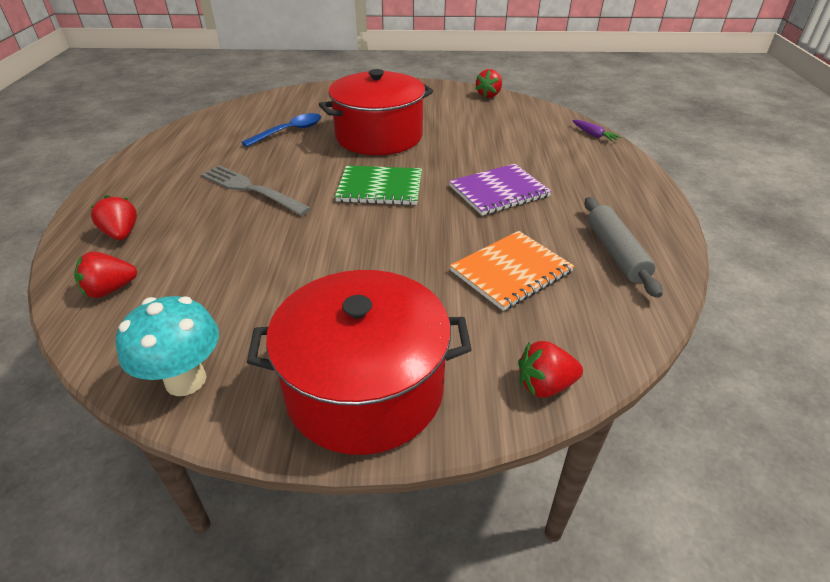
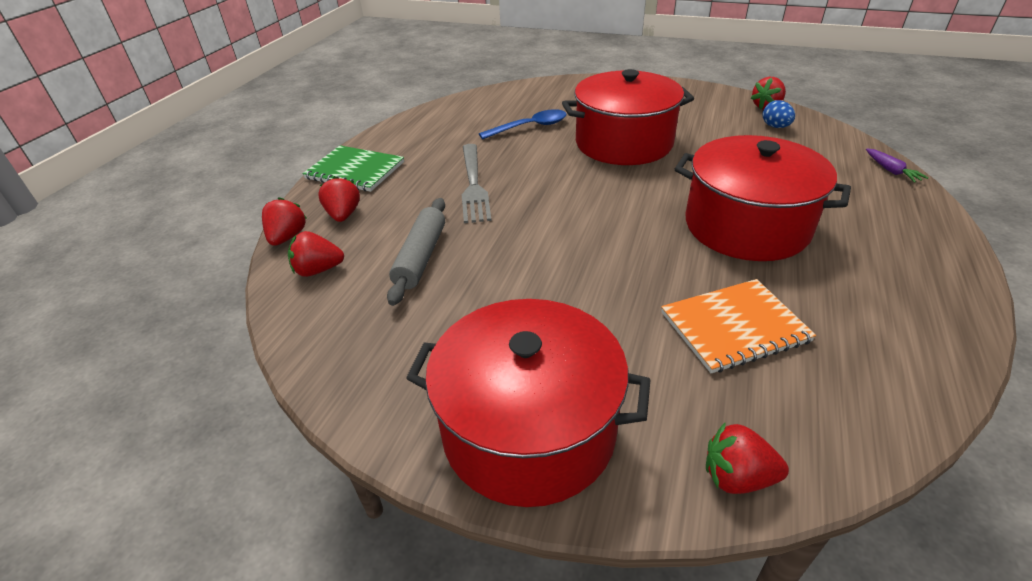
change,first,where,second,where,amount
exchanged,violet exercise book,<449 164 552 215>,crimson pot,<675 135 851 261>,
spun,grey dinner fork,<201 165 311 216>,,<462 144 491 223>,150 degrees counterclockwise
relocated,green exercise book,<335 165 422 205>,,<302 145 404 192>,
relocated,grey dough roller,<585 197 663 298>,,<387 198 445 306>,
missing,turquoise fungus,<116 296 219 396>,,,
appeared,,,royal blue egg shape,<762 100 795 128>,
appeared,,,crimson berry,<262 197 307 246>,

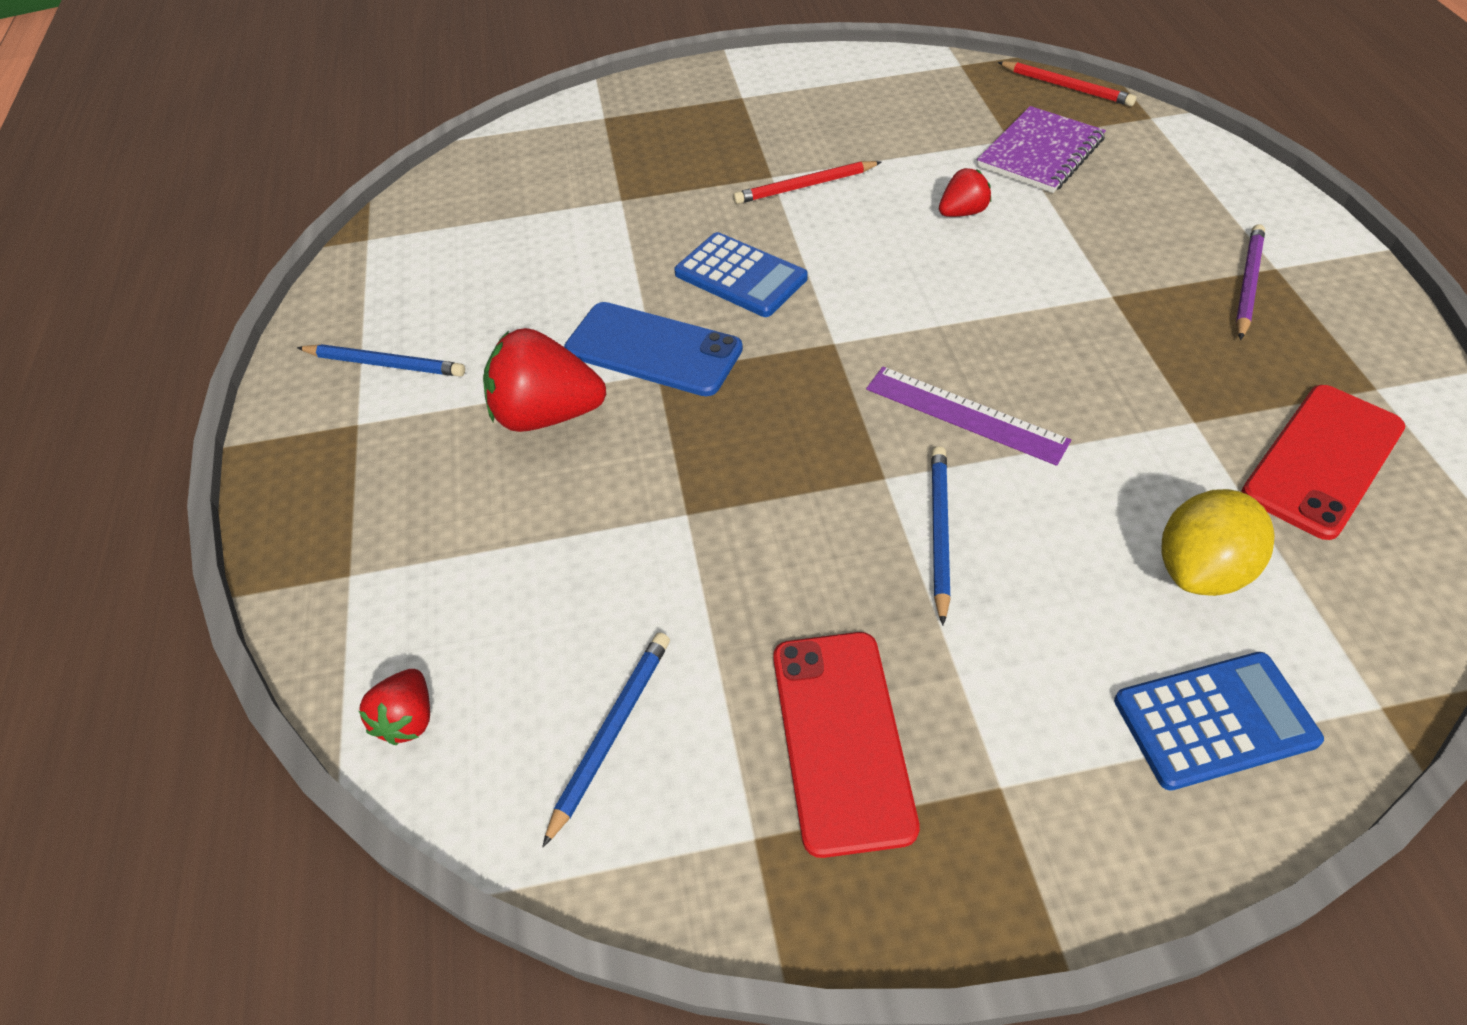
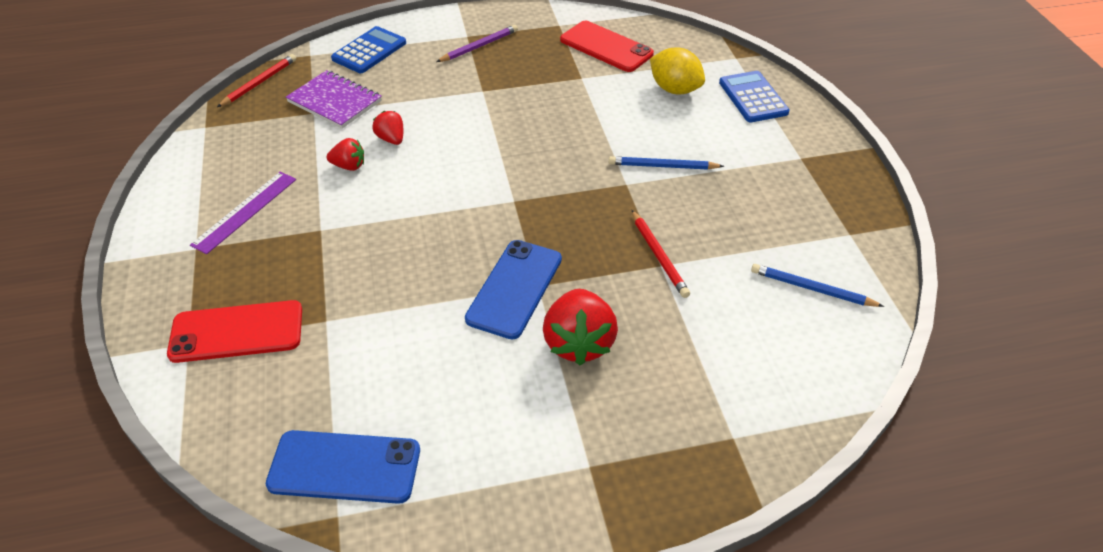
change,first,where,second,where,amount
relocated,crimson wooden pencil,<733 161 882 204>,,<632 210 690 298>,
spun,violet wooden pencil,<1236 224 1265 340>,,<436 25 518 62>,120 degrees clockwise
relocated,royal blue calculator,<674 232 808 317>,,<331 26 406 73>,
missing,royal blue wooden pencil,<297 344 465 377>,,,
relocated,violet measuring stick,<866 367 1071 466>,,<190 172 296 254>,
relocated,crimson mobile phone,<773 632 920 858>,,<167 300 302 363>,
relocated,crimson berry,<359 669 430 745>,,<327 138 364 171>,
appeared,,,royal blue mobile phone,<266 430 420 504>,

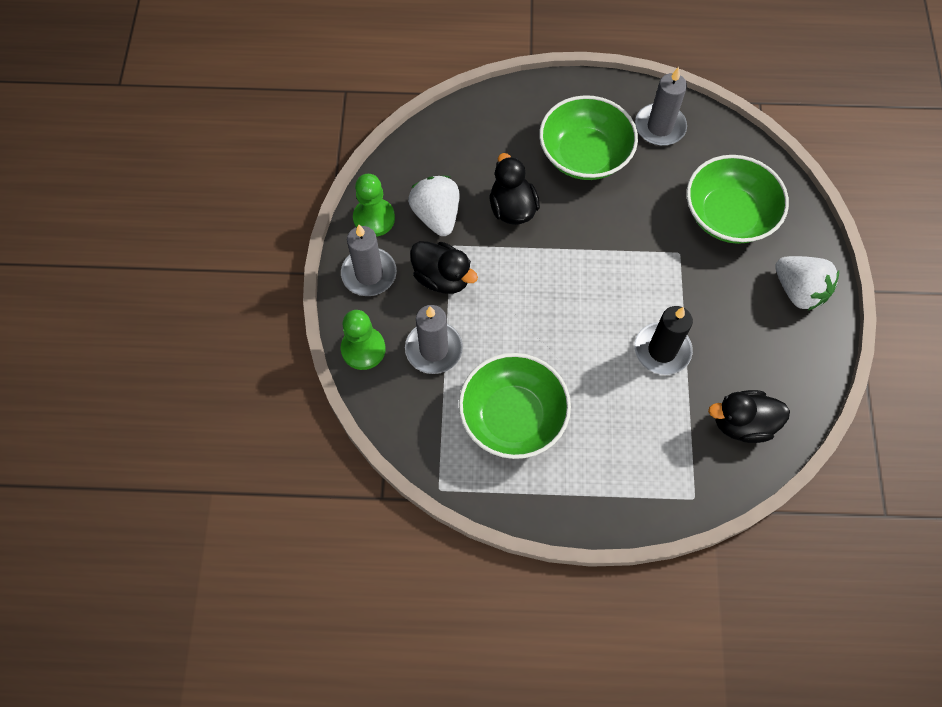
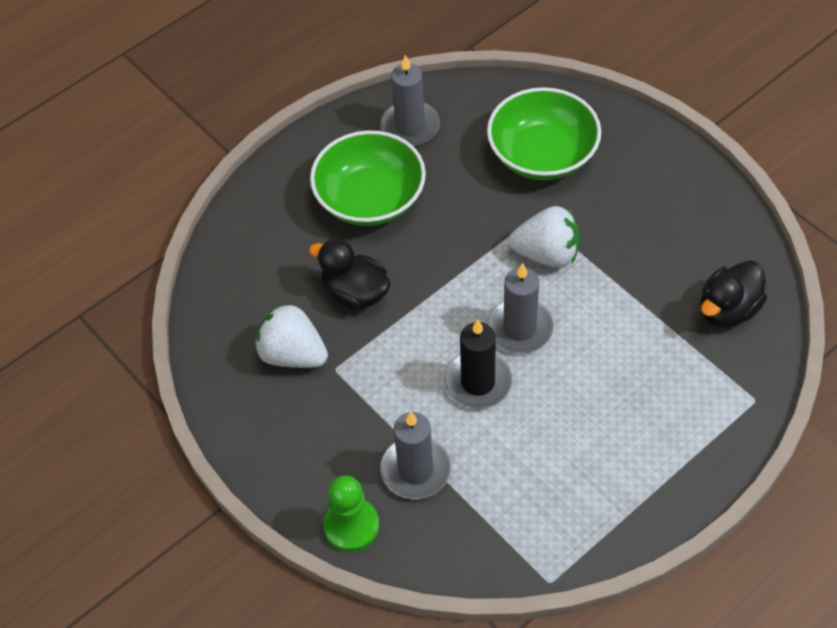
change,first,where,second,where,amount
missing,green game pawn,<353 174 395 237>,,,
relocated,grey wax candle,<341 224 397 296>,,<487 263 554 354>,
missing,ebony rubber duck,<410 241 478 294>,,,
relocated,snow-white berry,<775 256 839 311>,,<508 206 580 268>,
relocated,ebony wax candle,<635 306 693 375>,,<444 319 512 409>,
missing,green deep dish,<459 353 571 459>,,,

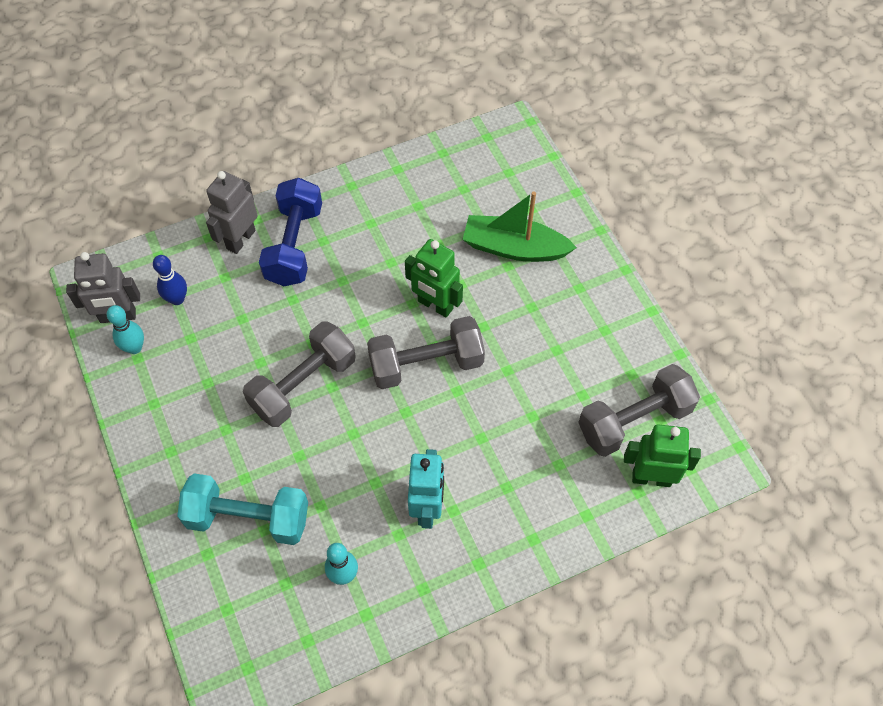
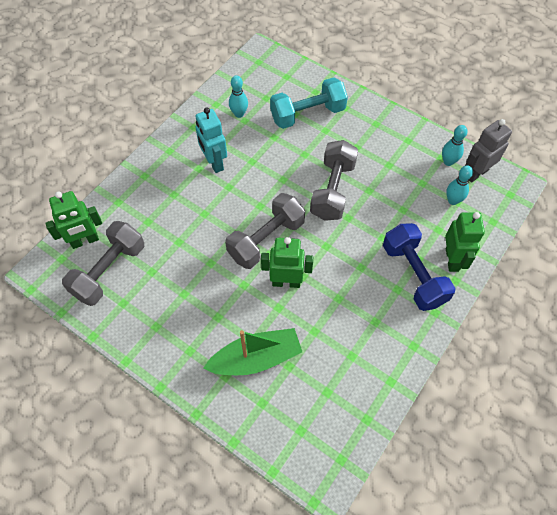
change,first,where,second,where,amount
colour,grey robot,<206 171 258 254>,green robot,<445 212 485 272>,
colour,royal blue skittle,<153 255 187 305>,turquoise skittle,<446 165 473 205>,

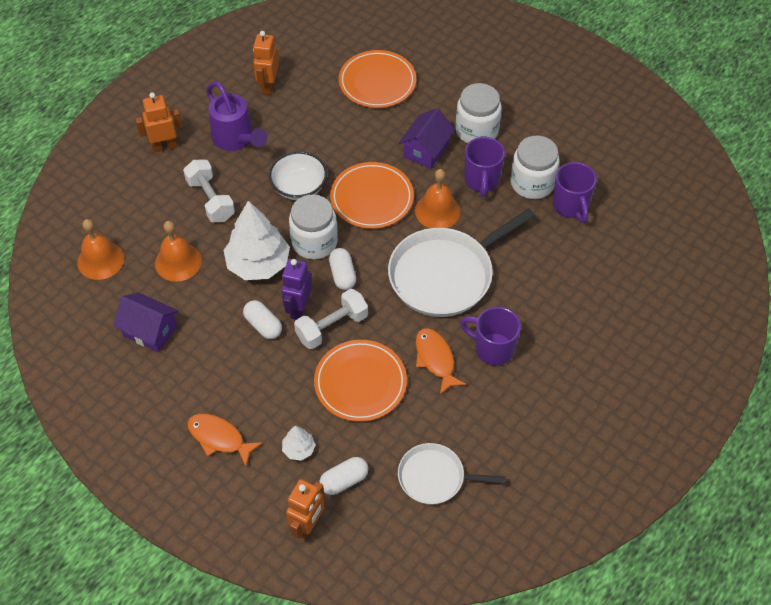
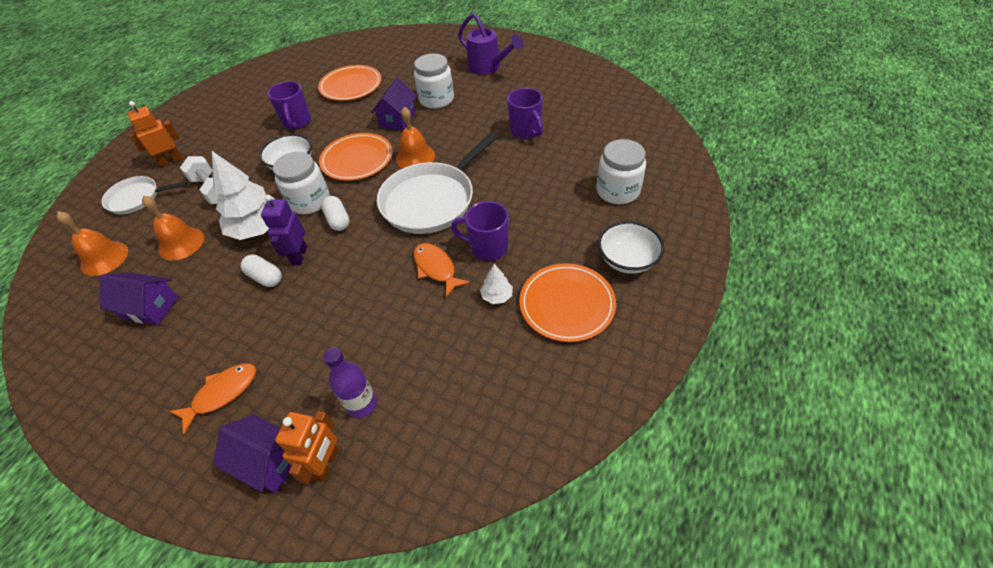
change,first,where,second,where,amount
missing,orange robot,<253 31 279 95>,,,
relocated,violet watering can,<206 81 267 151>,,<458 13 523 75>,
relocated,snow-white jar,<511 136 559 199>,,<596 139 646 204>,
relocated,violet coffee mug,<464 137 505 197>,,<267 81 311 129>,
missing,snow-white dumbbell,<294 289 368 349>,,,
relocated,orange plate,<314 340 407 422>,,<519 263 616 342>,
spun,orange fish figure,<187 414 263 466>,,<169 363 256 434>,120 degrees clockwise
relocated,snow-white tree,<282 425 316 460>,,<480 264 513 304>,
relocated,snow-white frying pan,<398 443 506 505>,,<101 176 187 214>,
exchanged,snow-white pill shape,<319 457 368 495>,violet drink bottle,<323 347 377 418>,
appeared,,,snow-white deep dish,<598 221 664 274>,
appeared,,,violet house,<213 414 292 494>,

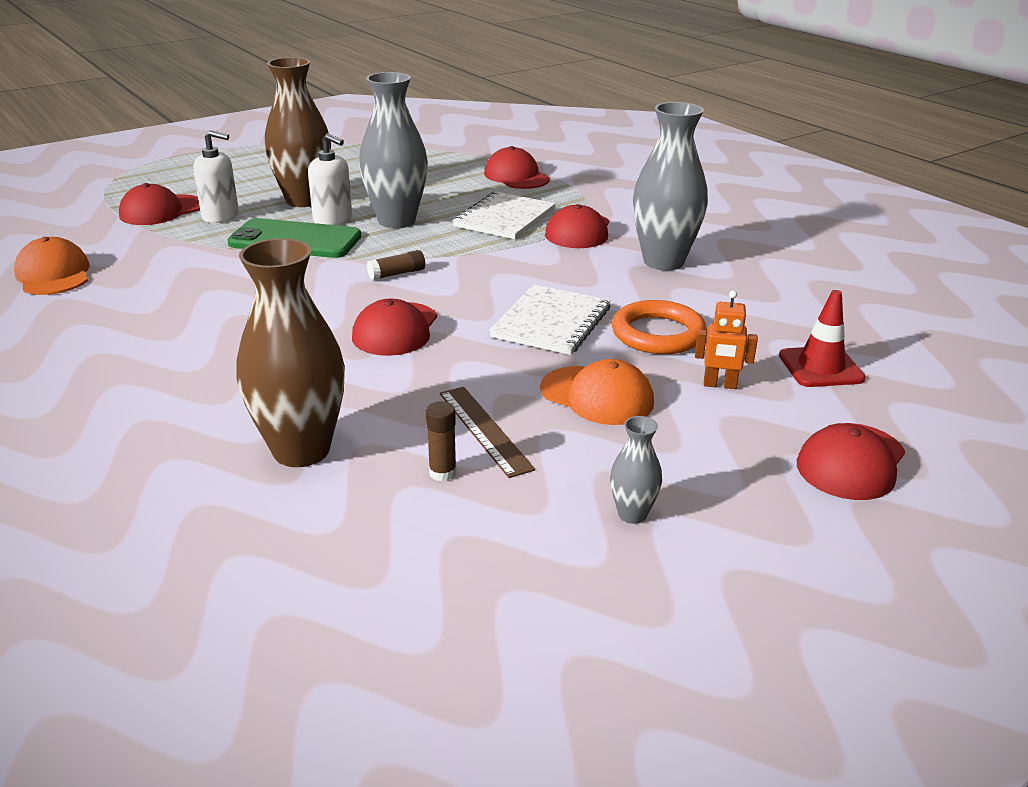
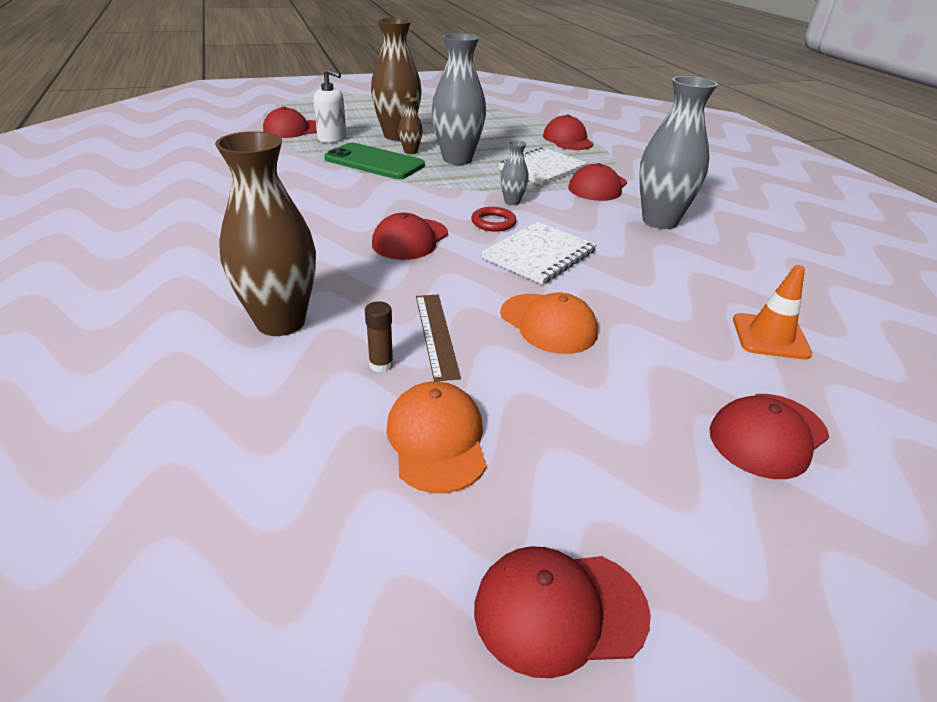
change,first,where,second,where,amount
exchanged,snow-white pump bottle,<308 134 352 225>,brown flower vase,<398 97 423 154>,
relocated,orange baseball cap,<14 237 90 295>,,<386 382 486 493>,
missing,brown glue stick,<367 250 425 280>,,,
colour,crimson safety cone,<779 290 865 387>,orange safety cone,<733 265 812 359>,
missing,orange robot,<695 291 758 389>,,,
missing,orange torus,<612 300 707 354>,,,
relocated,grey flower vase,<610 416 662 524>,,<500 140 529 205>,
appeared,,,crimson torus,<471 207 516 231>,
appeared,,,crimson baseball cap,<474 546 651 678>,

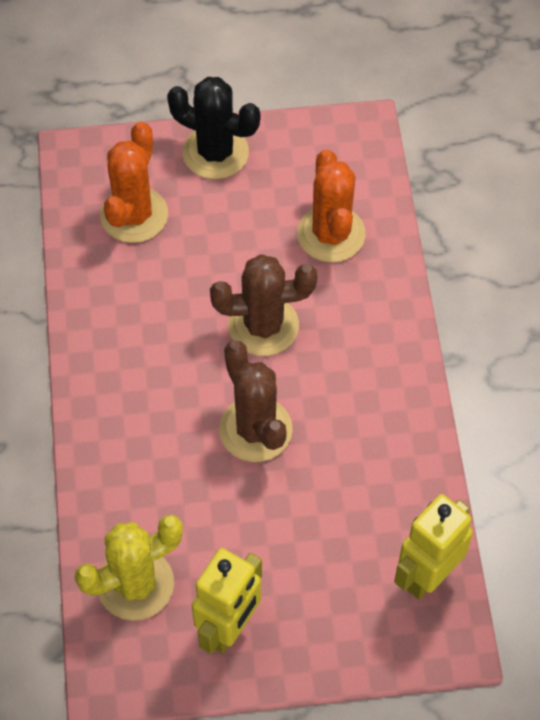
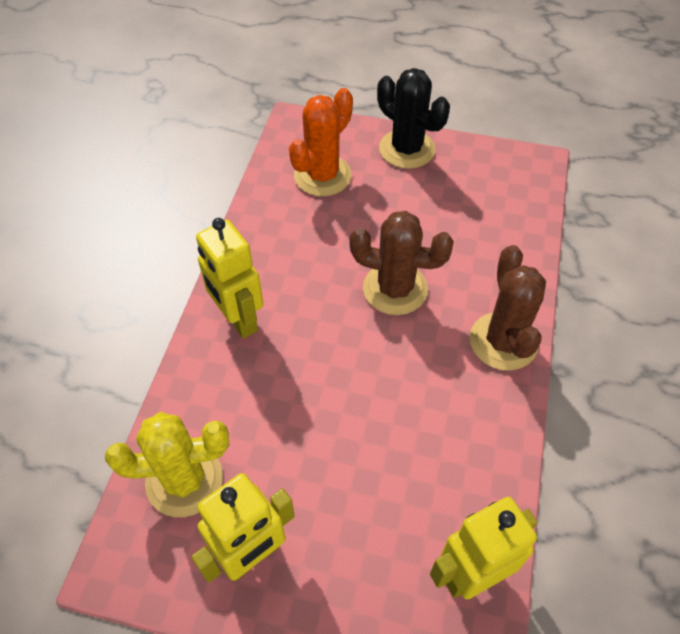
change,first,where,second,where,amount
missing,orange prickly plant,<297 149 366 262>,,,
relocated,brown prickly plant,<219 340 293 462>,,<470 245 546 370>,
appeared,,,golden robot,<196 218 263 338>,

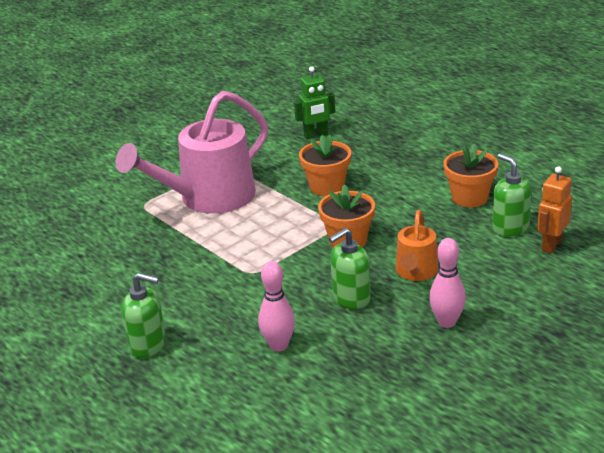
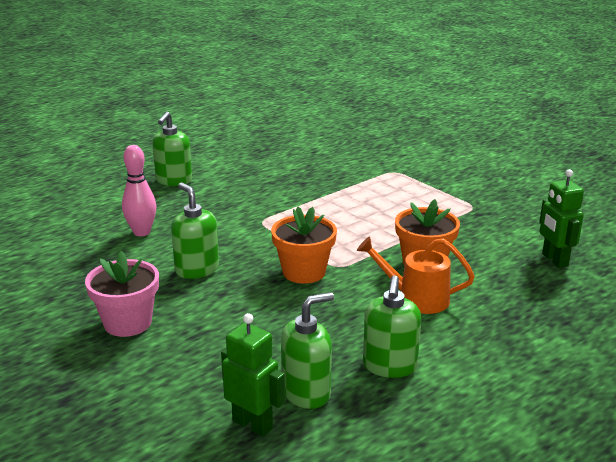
change,first,where,second,where,amount
missing,pink watering can,<116 91 268 214>,,,
exchanged,orange plant pot,<444 143 498 208>,green pump bottle,<363 275 421 378>,
colour,orange robot,<537 166 572 254>,green robot,<221 313 285 437>,
relocated,orange watering can,<396 210 439 281>,,<357 236 475 314>,
exchanged,pink skittle,<429 238 466 328>,pink plant pot,<85 251 159 337>,

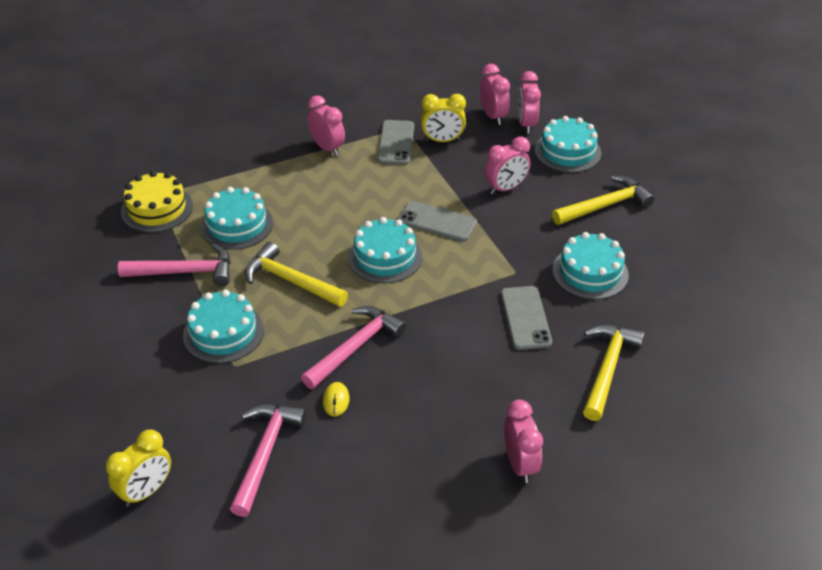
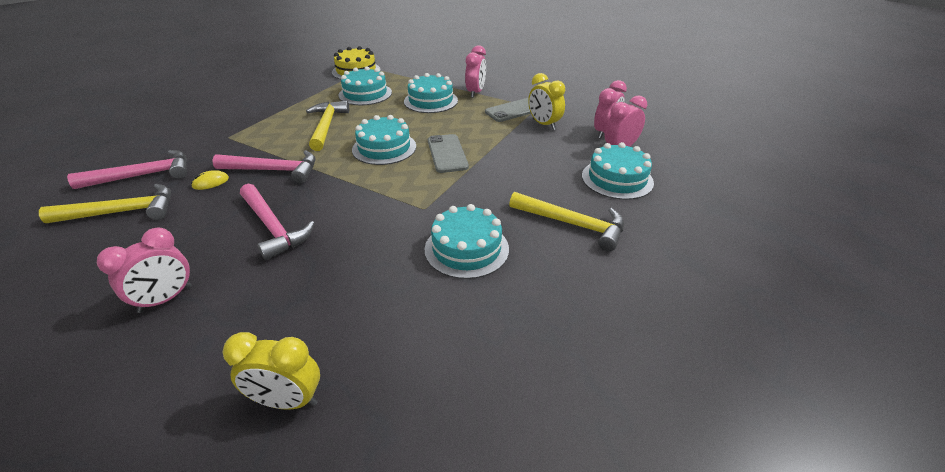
change,first,where,second,where,amount
missing,pink alarm clock,<484 137 531 195>,,,
relocated,pink hammer,<118 244 231 286>,,<240 184 314 260>,
missing,grey mobile phone,<501 286 552 350>,,,
relocated,turquoise cake,<183 290 264 363>,,<404 73 458 113>,
relocated,golden hammer,<583 324 645 421>,,<39 184 171 223>,
relocated,golden alarm clock,<106 430 171 507>,,<222 332 320 410>,

